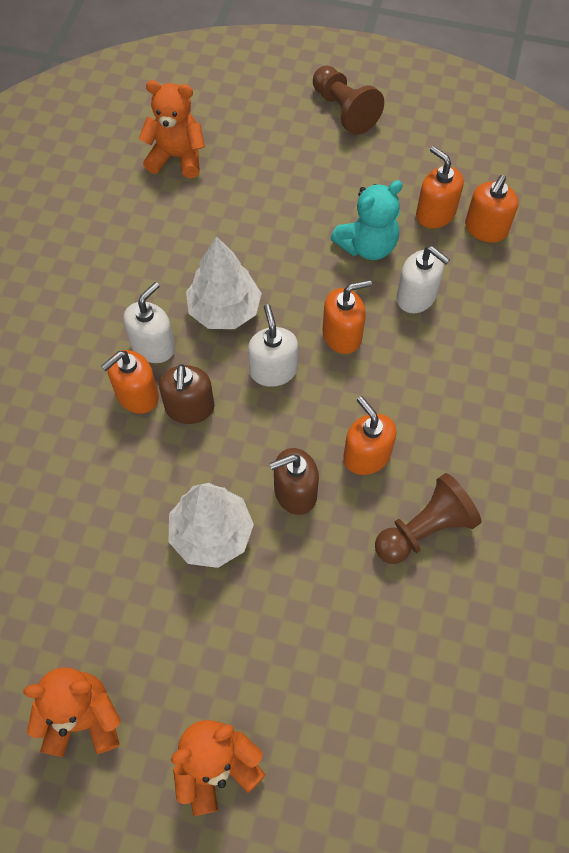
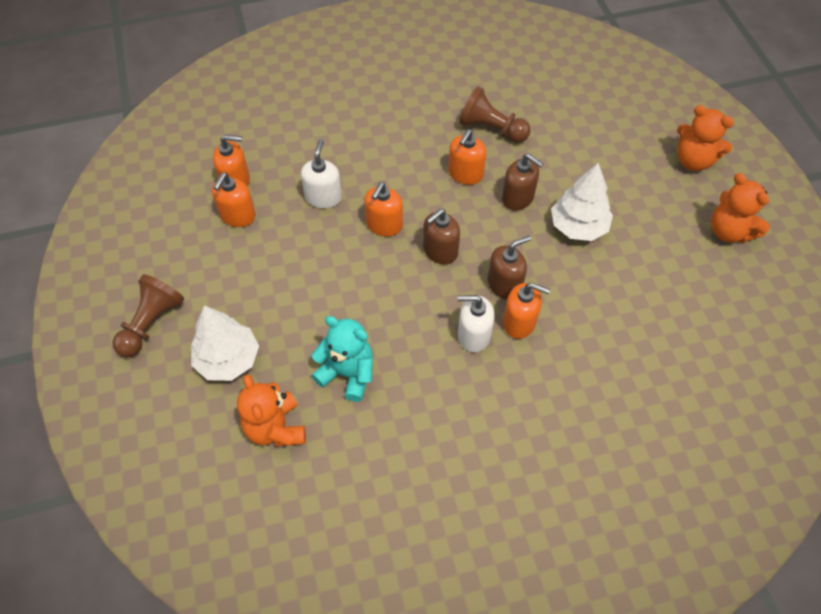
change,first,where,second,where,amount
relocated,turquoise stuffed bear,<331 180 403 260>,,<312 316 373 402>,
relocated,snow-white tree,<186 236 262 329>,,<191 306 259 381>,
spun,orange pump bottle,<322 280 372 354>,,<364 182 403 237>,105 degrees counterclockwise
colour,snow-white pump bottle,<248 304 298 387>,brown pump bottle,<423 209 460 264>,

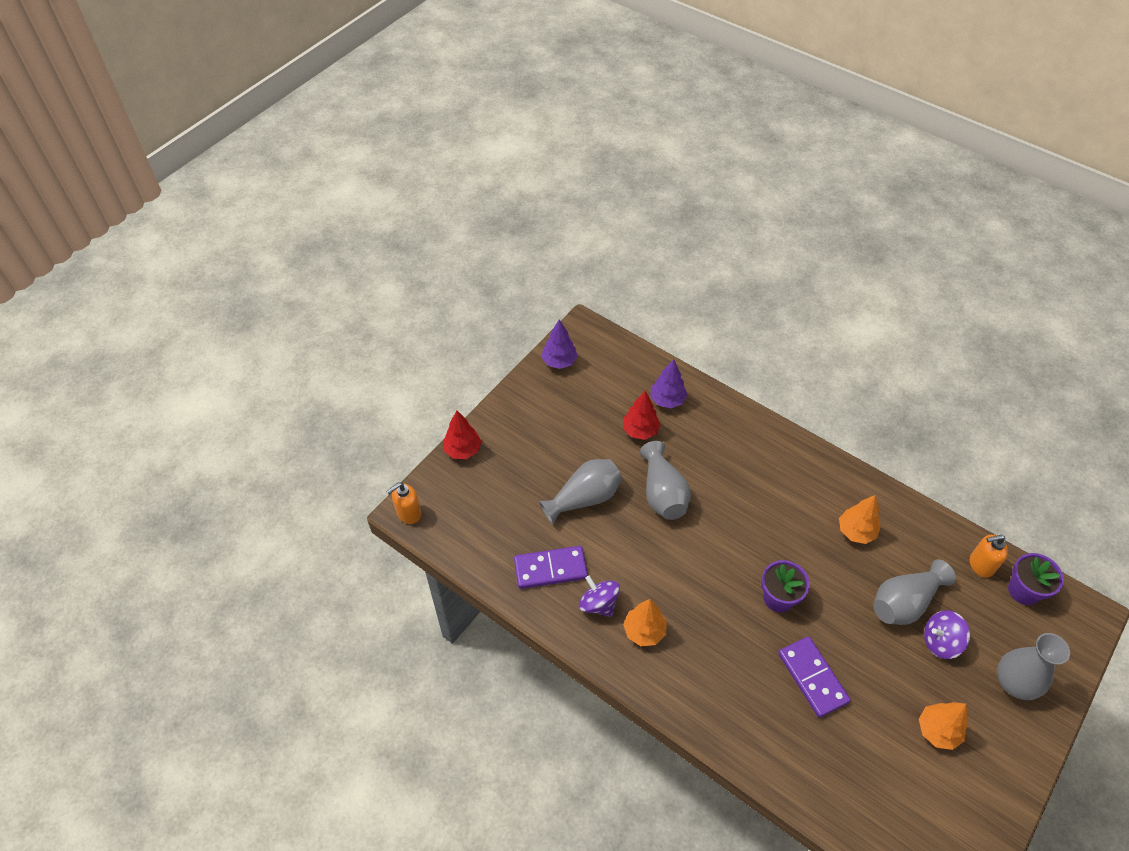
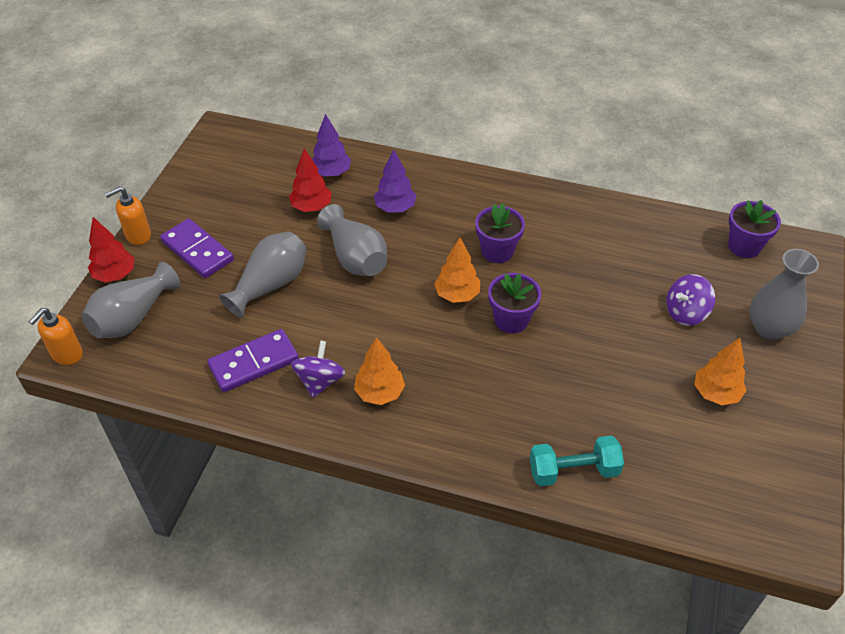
change,first,where,second,where,amount
relocated,violet tree,<541 320 578 369>,,<374 149 417 212>,
relocated,orange tree,<839 495 880 544>,,<434 237 480 303>,
relocated,orange pump bottle,<970 535 1008 577>,,<105 187 151 245>,
relocated,grey flower vase,<874 559 956 625>,,<82 262 180 338>,
spun,violet whirligig,<579 575 620 617>,,<291 341 345 398>,75 degrees clockwise
relocated,violet domino piece,<778 636 851 718>,,<160 219 234 278>,
appeared,,,violet plant pot,<475 203 525 263>,
appeared,,,turquoise dumbbell,<530 435 624 486>,

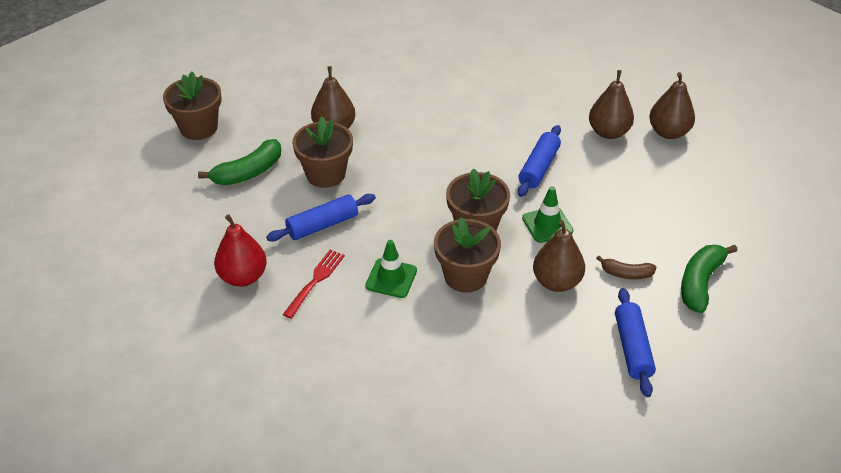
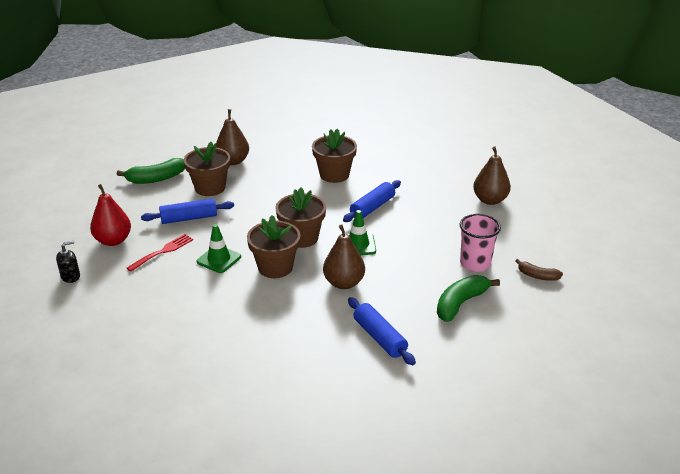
change,first,where,second,where,amount
missing,brown toy pear,<589 70 634 139>,,,
relocated,brown plant pot,<163 71 222 140>,,<312 129 357 183>,
relocated,brown banana fruit,<596 256 656 279>,,<515 259 563 281>,
spun,royal blue dough roller,<615 288 656 397>,,<348 297 416 365>,45 degrees counterclockwise
appeared,,,pink tumbler,<460 214 501 272>,
appeared,,,ebony pump bottle,<56 241 80 283>,

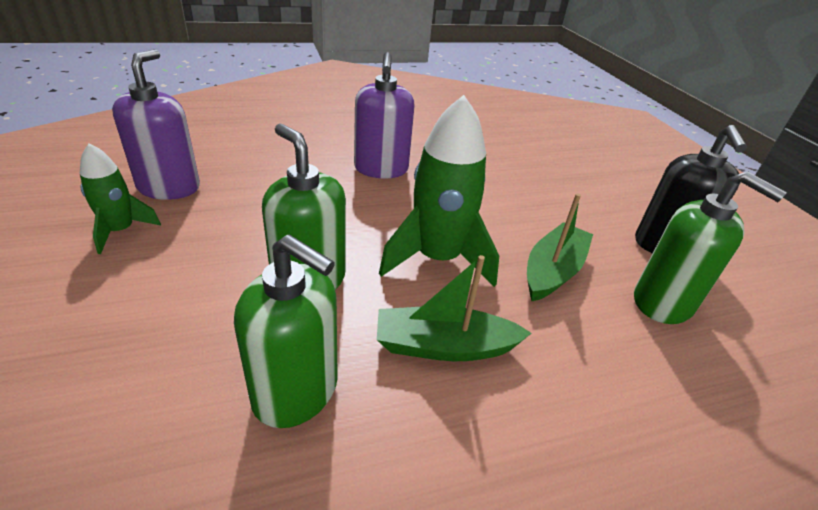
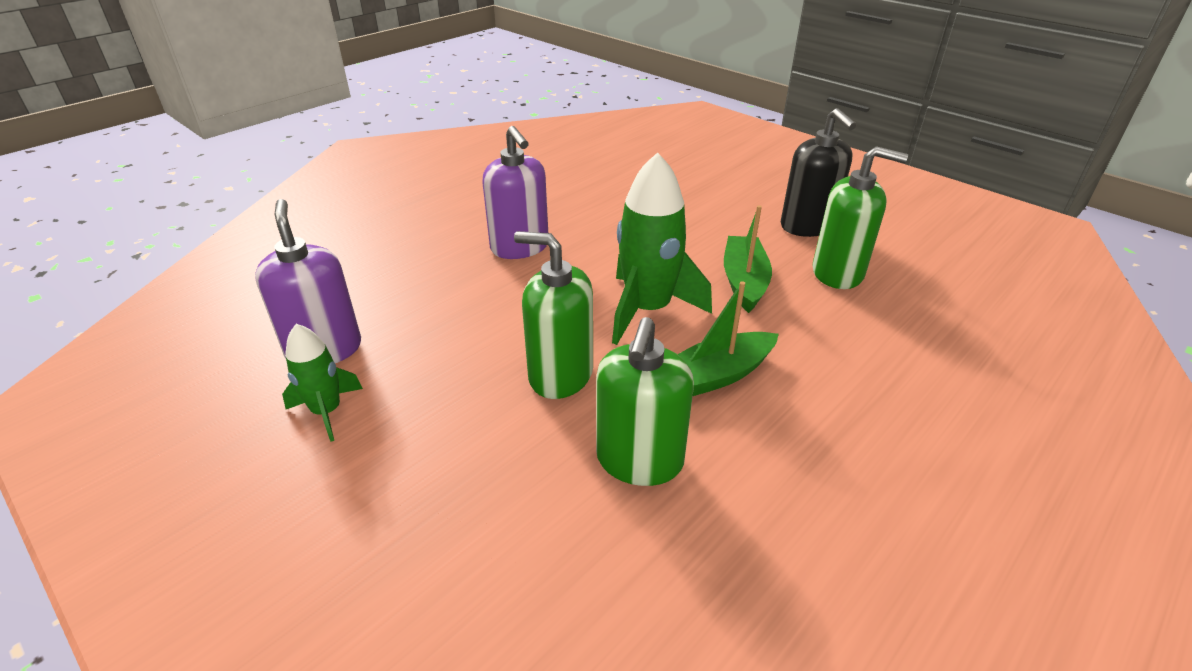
change,first,where,second,where,amount
spun,green pump bottle,<234 234 338 428>,,<596 317 694 486>,105 degrees clockwise

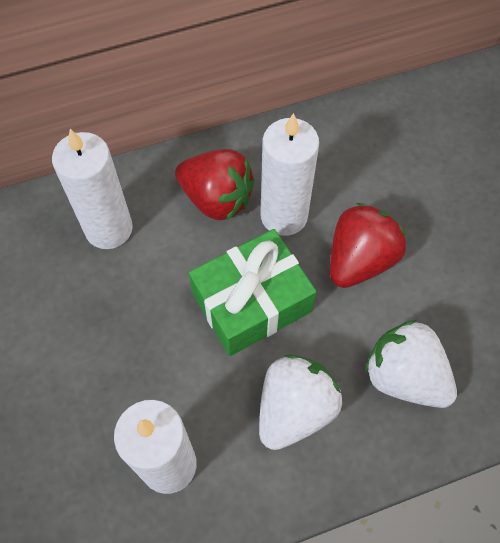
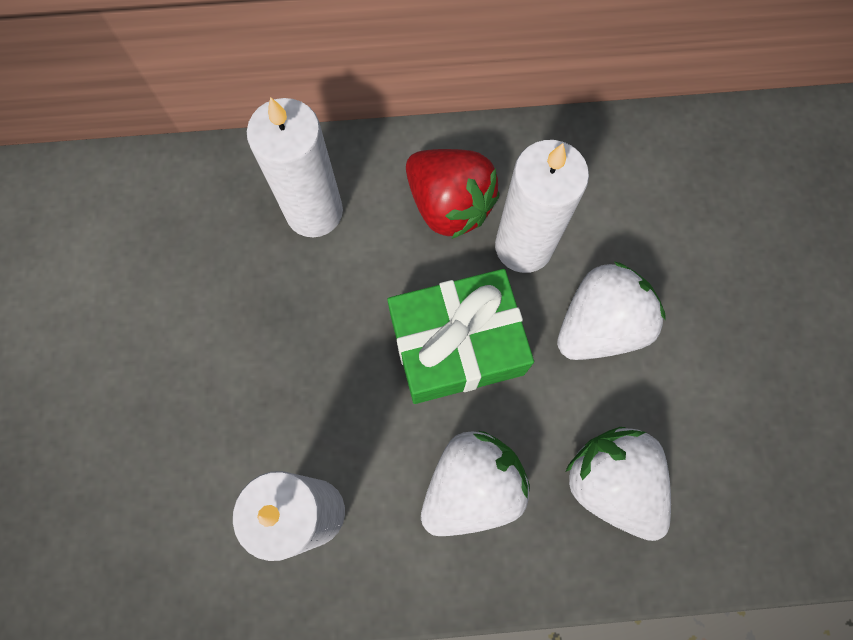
change,first,where,second,where,amount
colour,crimson berry,<330 203 406 288>,snow-white berry,<557 262 666 360>,

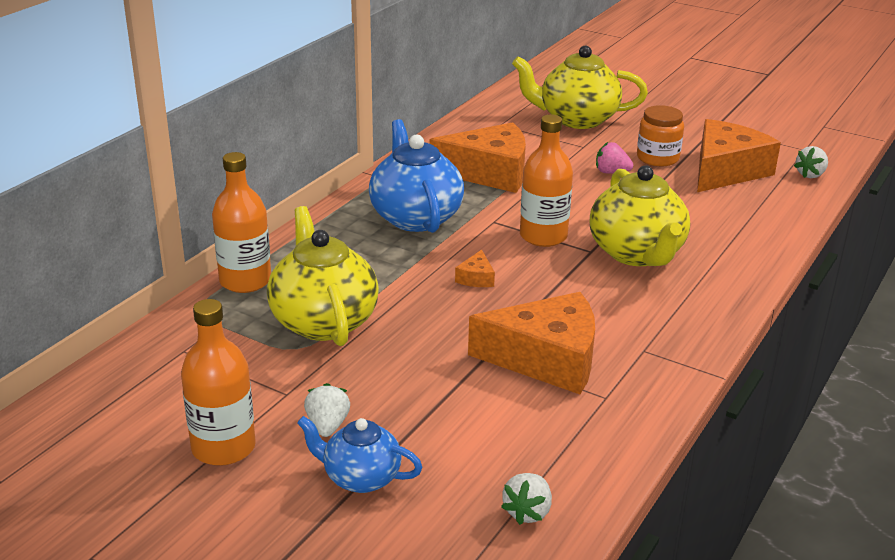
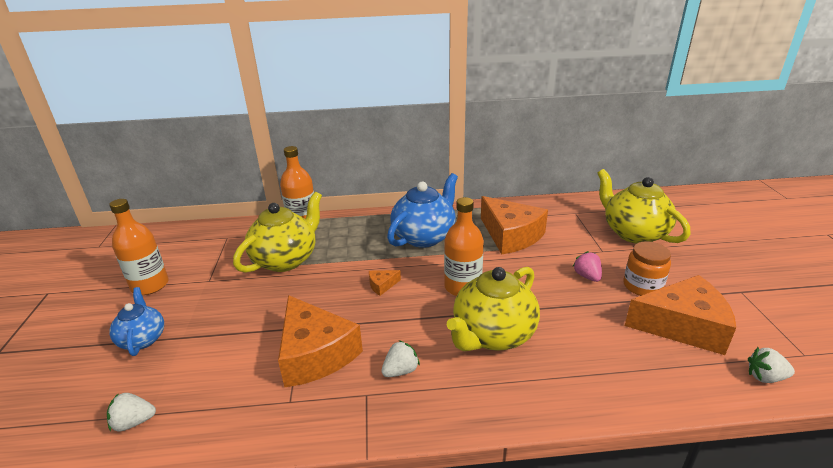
change,first,where,second,where,amount
relocated,snow-white berry,<304 383 350 437>,,<381 340 420 377>,

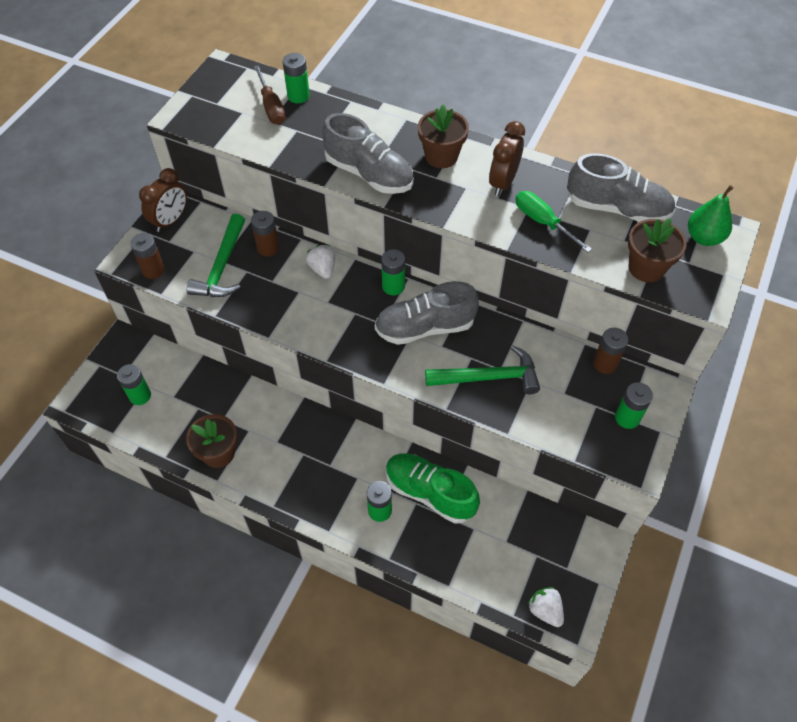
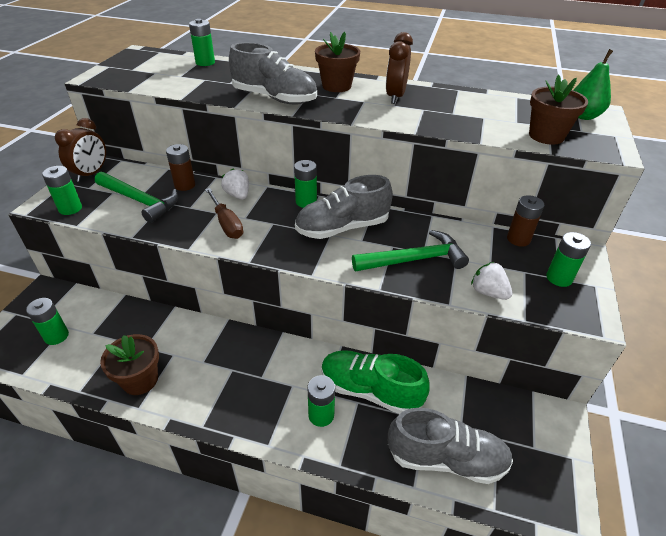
change,first,where,second,where,amount
relocated,brown hand screwdriver,<254 65 286 125>,,<205 188 243 239>,
relocated,grey lace-up shoe,<567 153 675 222>,,<388 408 513 484>,
missing,green hand screwdriver,<516 191 592 252>,,,
spun,green hammer,<186 214 245 297>,,<95 172 179 223>,60 degrees counterclockwise
colour,brown battery,<130 233 165 279>,green battery,<42 166 82 215>,
relocated,snow-white berry,<528 587 564 627>,,<471 262 512 300>,

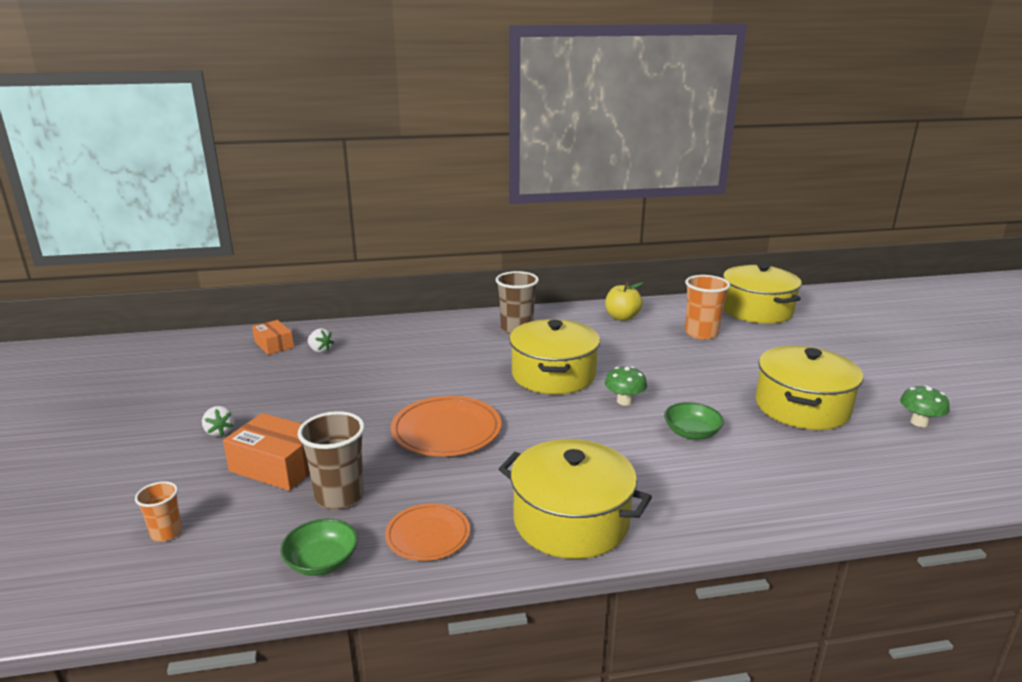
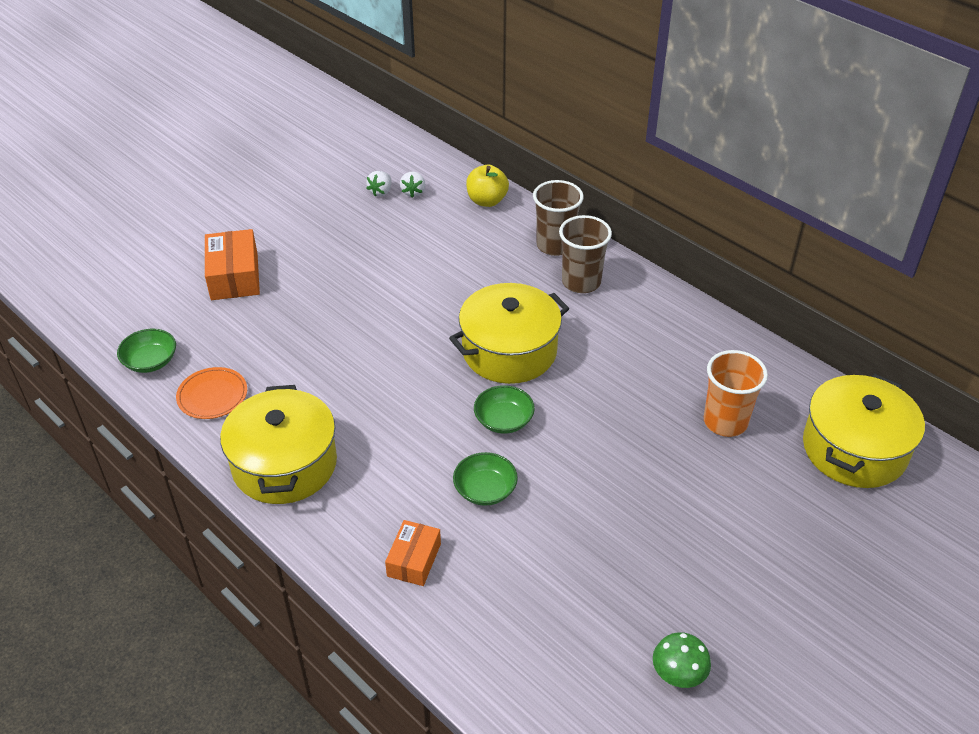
change,first,where,second,where,amount
relocated,golden apple,<605 282 643 321>,,<466 165 509 207>,
relocated,orange parcel,<252 320 294 355>,,<385 520 441 586>,
missing,golden pot,<755 346 863 430>,,,
exchanged,green fungus,<605 366 647 405>,green deep dish,<474 385 535 434>,
missing,orange plate,<391 396 502 456>,,,
relocated,snow-white berry,<202 406 235 436>,,<366 171 392 196>,
relocated,brown tumbler,<298 411 365 510>,,<533 180 584 256>,
missing,orange tumbler,<135 481 182 542>,,,

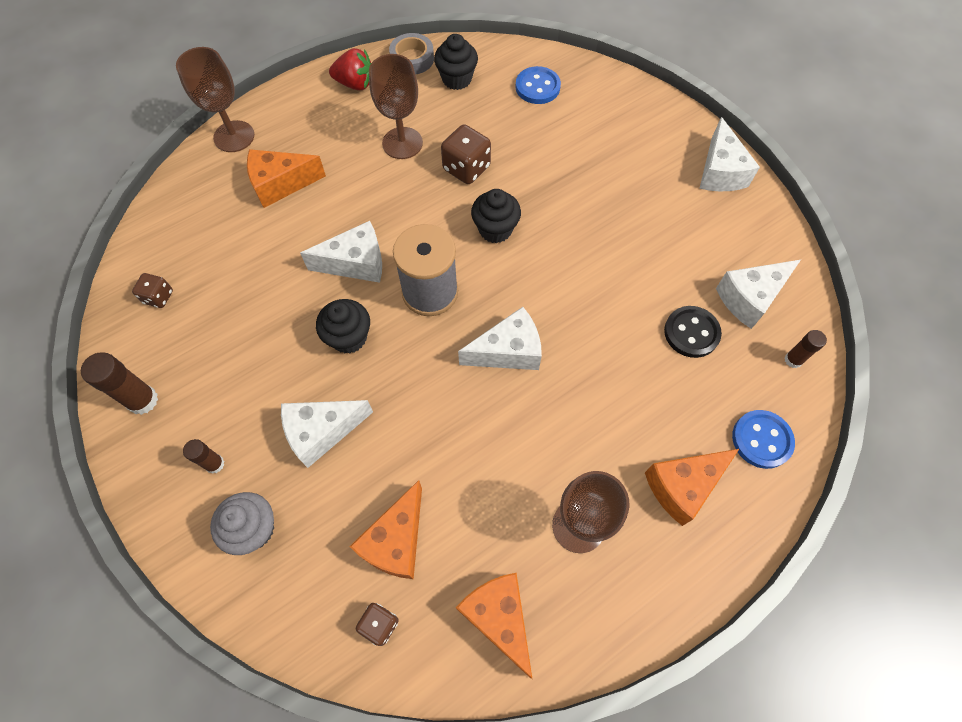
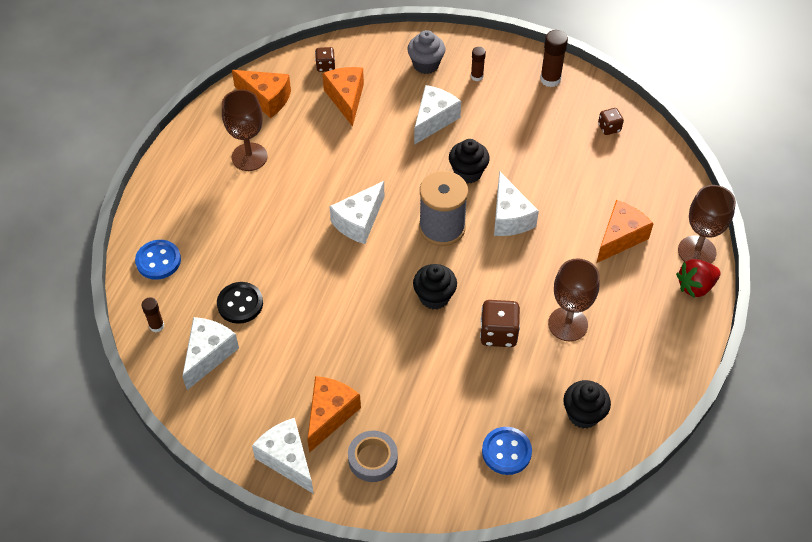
change,first,where,second,where,amount
relocated,grey tape,<389 33 434 74>,,<348 431 398 482>,
relocated,crimson berry,<329 48 371 90>,,<676 259 721 298>,
spun,snow-white cheese wedge,<300 221 382 283>,,<494 171 539 236>,60 degrees counterclockwise
relocated,orange cheese wedge,<645 449 739 526>,,<307 376 361 453>,

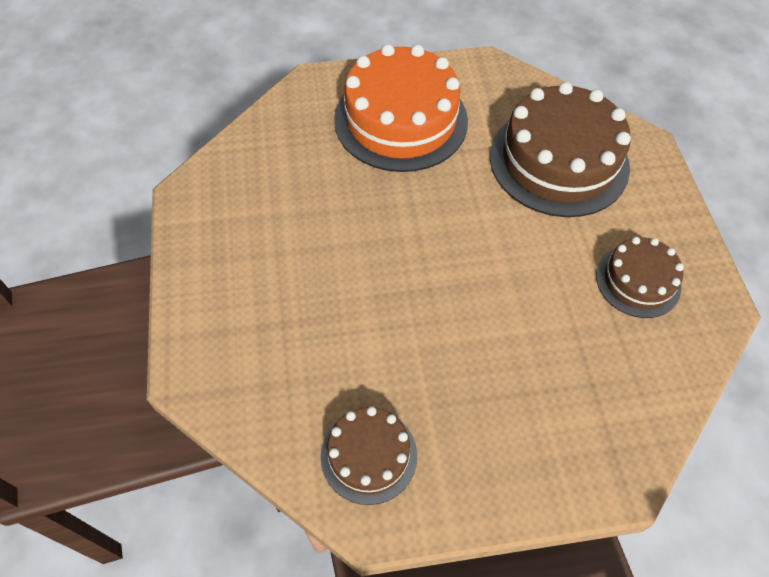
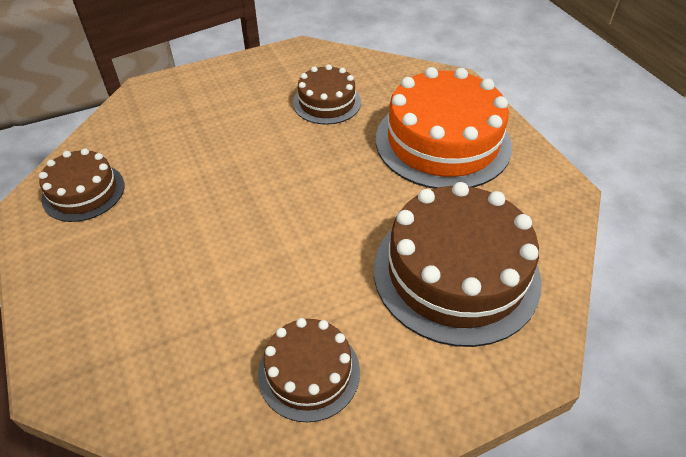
change,first,where,second,where,amount
appeared,,,brown cake,<293 64 361 125>,

